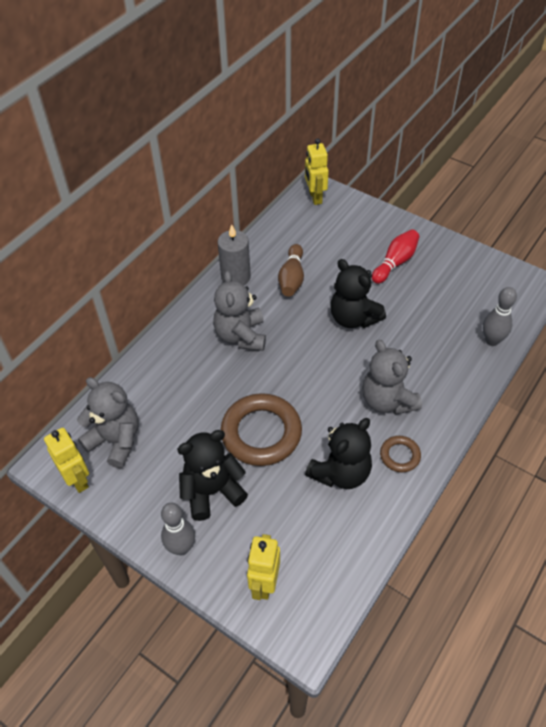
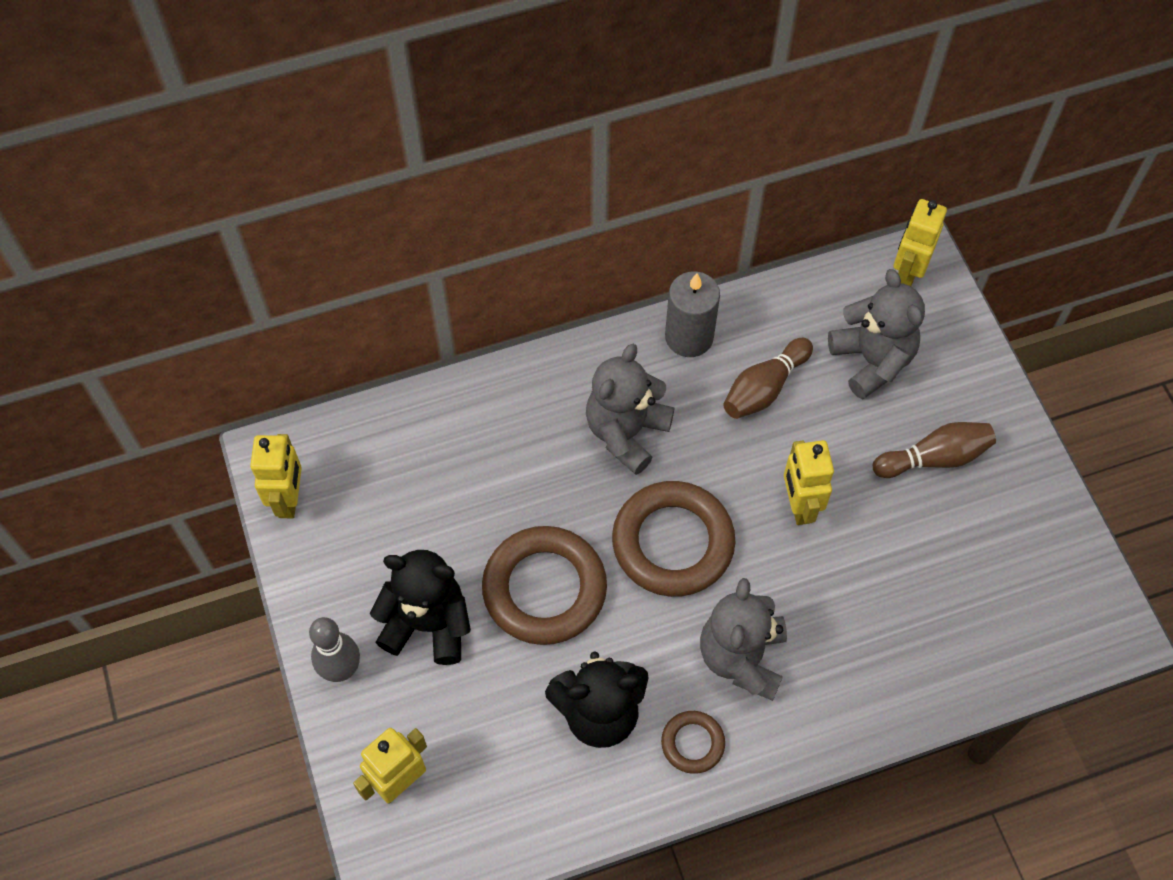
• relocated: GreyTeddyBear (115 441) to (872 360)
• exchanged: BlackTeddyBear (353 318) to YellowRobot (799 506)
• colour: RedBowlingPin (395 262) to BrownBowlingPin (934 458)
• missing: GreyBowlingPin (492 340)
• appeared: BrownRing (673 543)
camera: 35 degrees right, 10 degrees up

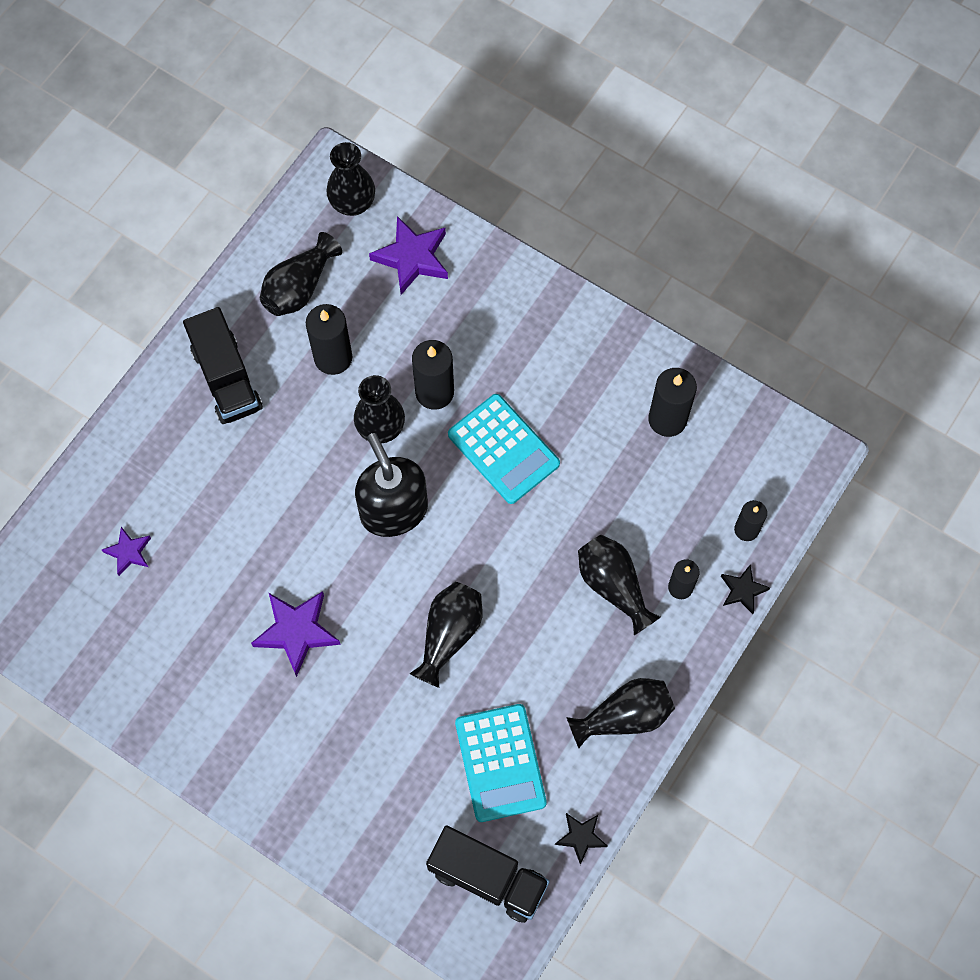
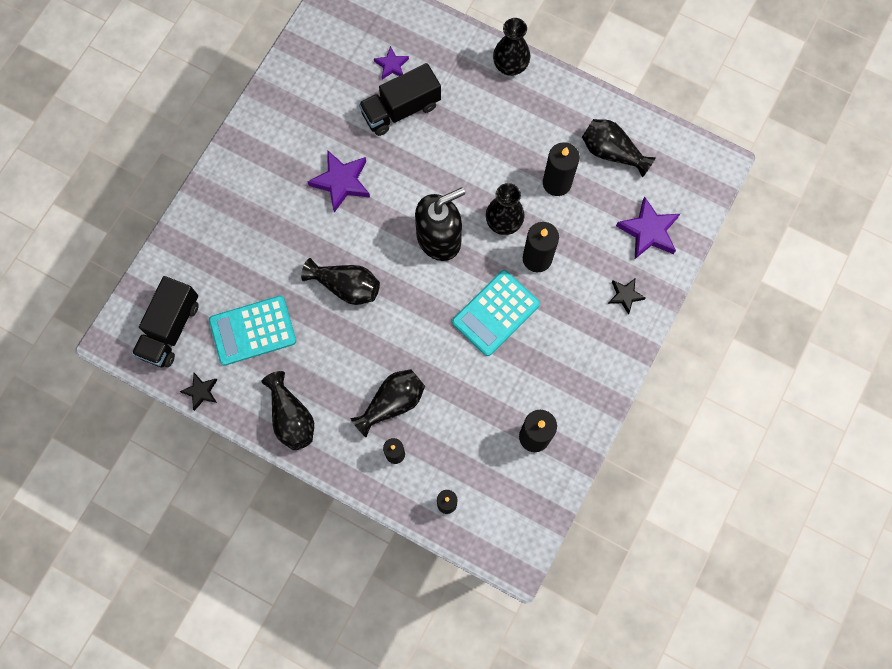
• relocated: BlackTruck (226 378) to (401 109)
• relocated: BlackVase (352 203) to (510 66)
• relocated: BlackStar (742 590) to (625 295)
camera: 85 degrees right, 5 degrees up

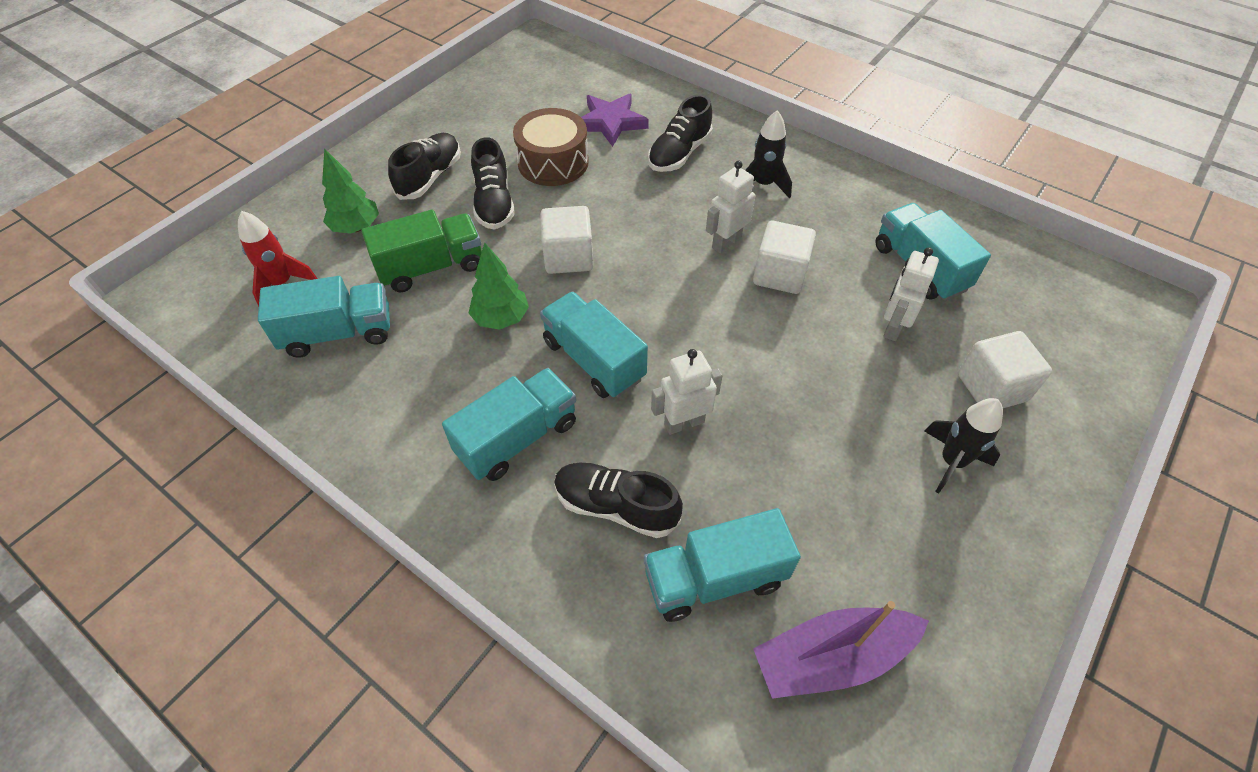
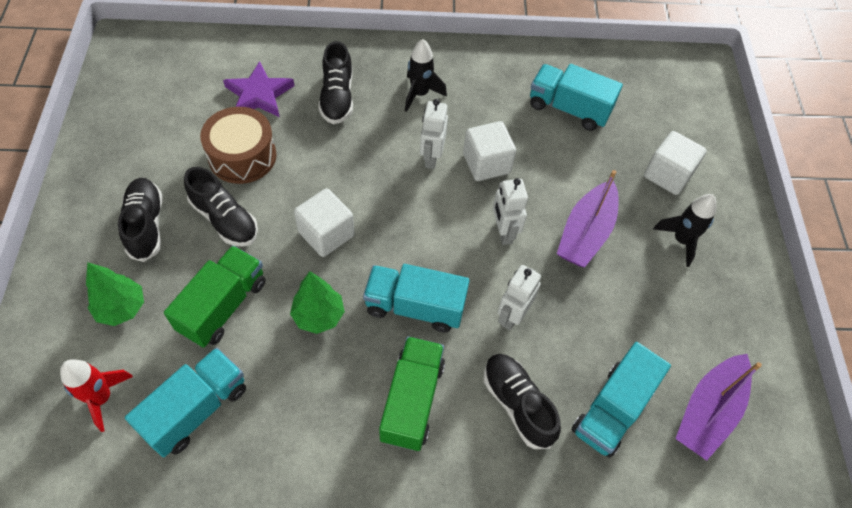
• colour: TurquoiseTruck (517 438) to GreenTruck (412 401)
• spun: BlackShoe (616 507) = (517 404) 75 degrees clockwise
• relocated: WhiteRobot (893 327) to (503 232)
• appeared: PurpleBoat (586 233)
camera: 40 degrees left, 5 degrees up

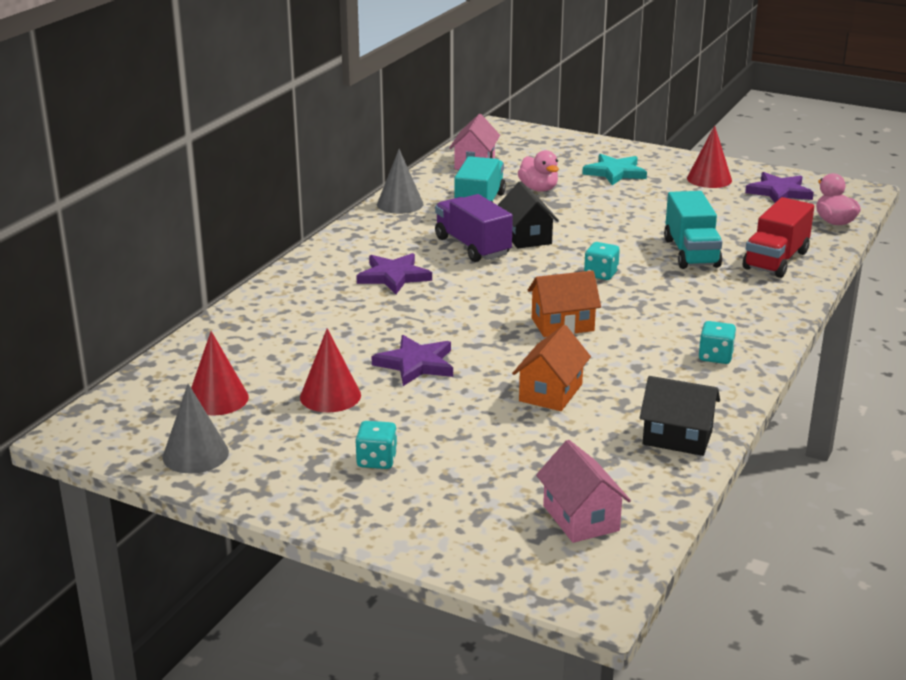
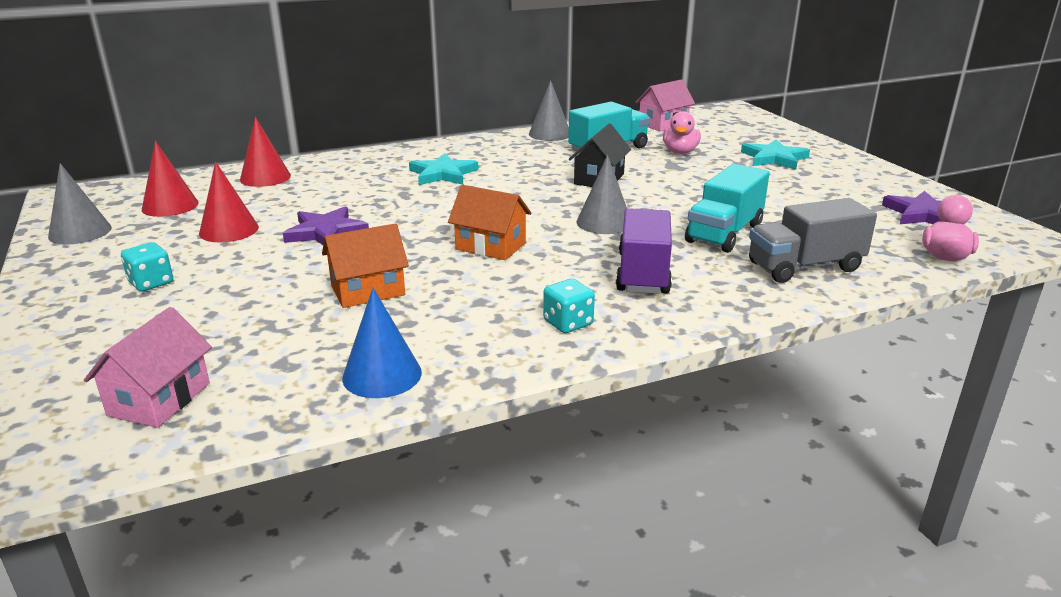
• colour: PurpleStar (393 276) to TurquoiseStar (443 174)
• relocated: PurpleTruck (472 246) to (643 273)
• exchanged: TurquoiseDice (601 274) to GreyCone (604 222)
• exchanged: BlackHouse (677 438) to BlueCone (382 375)
• relocated: RedCone (709 179) to (265 177)
• colour: RedTruck (776 260) to GreyTruck (805 267)
camera: 40 degrees right, 0 degrees up

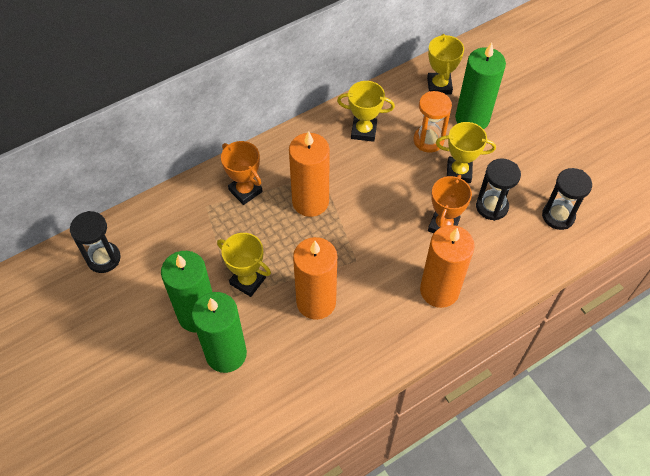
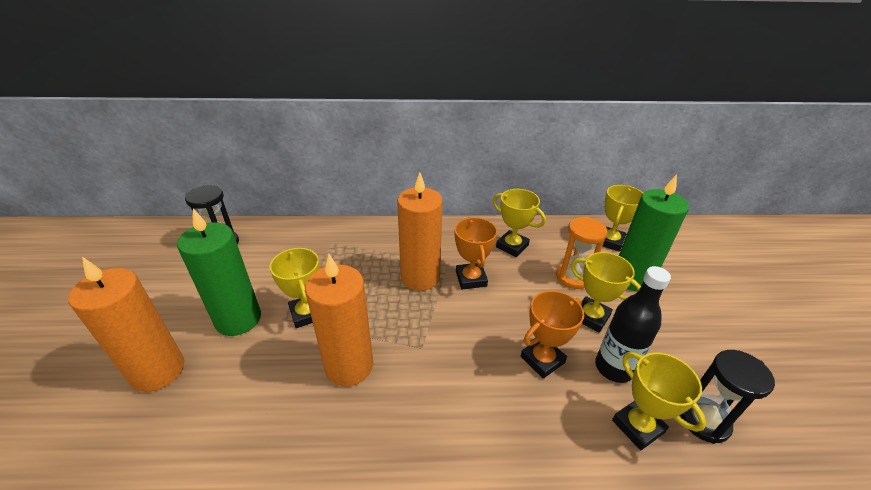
• missing: GreenCandle (226 354)
• relocated: OrangeTrophy (245 191) to (471 279)
• relocated: OrangeCandle (439 290) to (158 371)
• exchanged: BlackHourglass (492 207) to BlackBottle (613 368)
• appeared: YellowTrophy (637 426)
camera: 30 degrees right, 20 degrees down

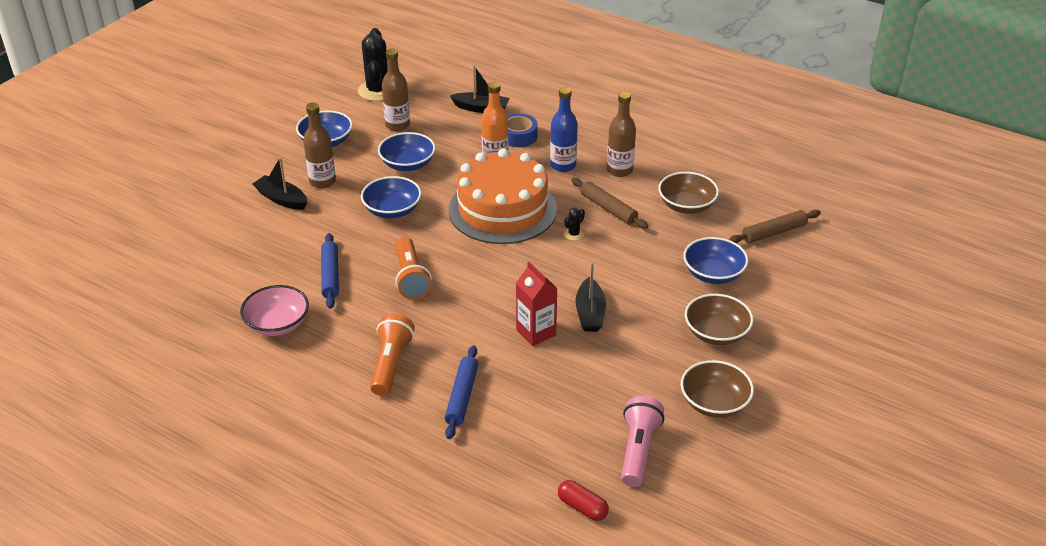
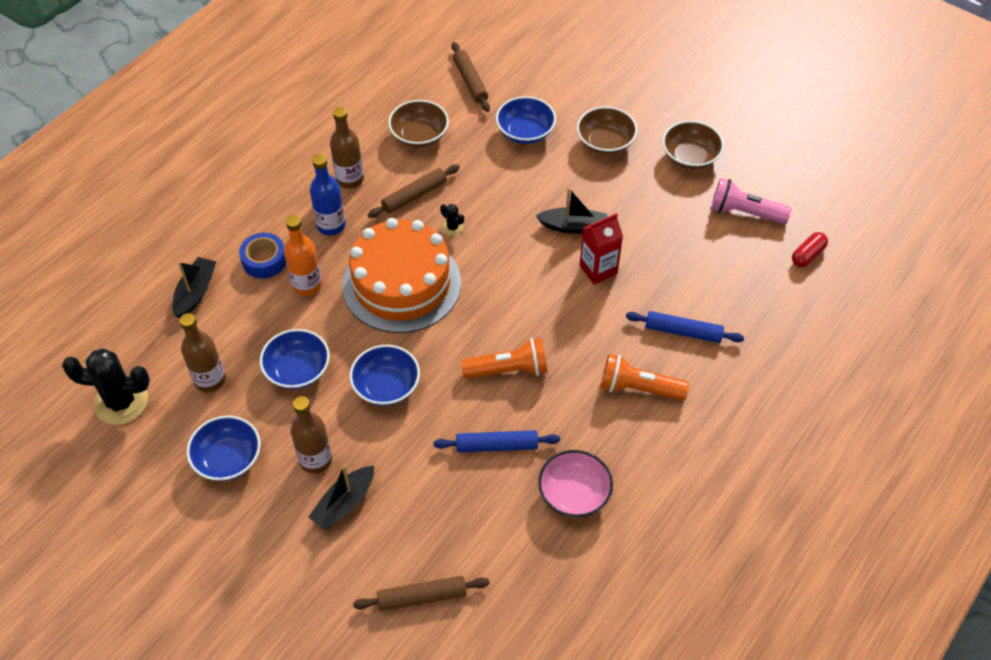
• appeared: BrownRollingPin (422 597)
camera: 85 degrees left, 15 degrees up

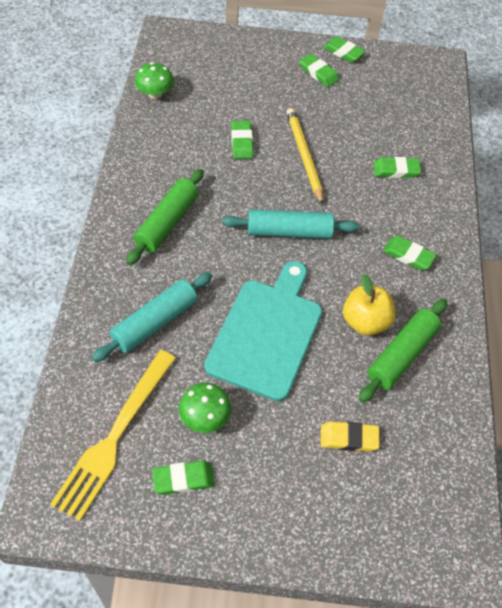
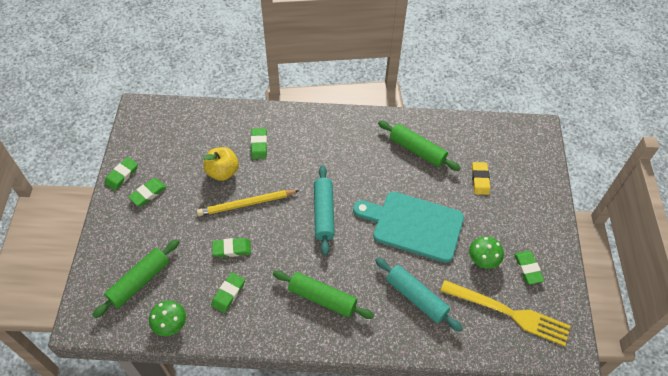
• relocated: YellowApple (365 322) to (223 172)
• relocated: GreenEraser (408 255) to (228 293)
• appeared: GreenRollingPin (139 281)
camera: 90 degrees left, 0 degrees up

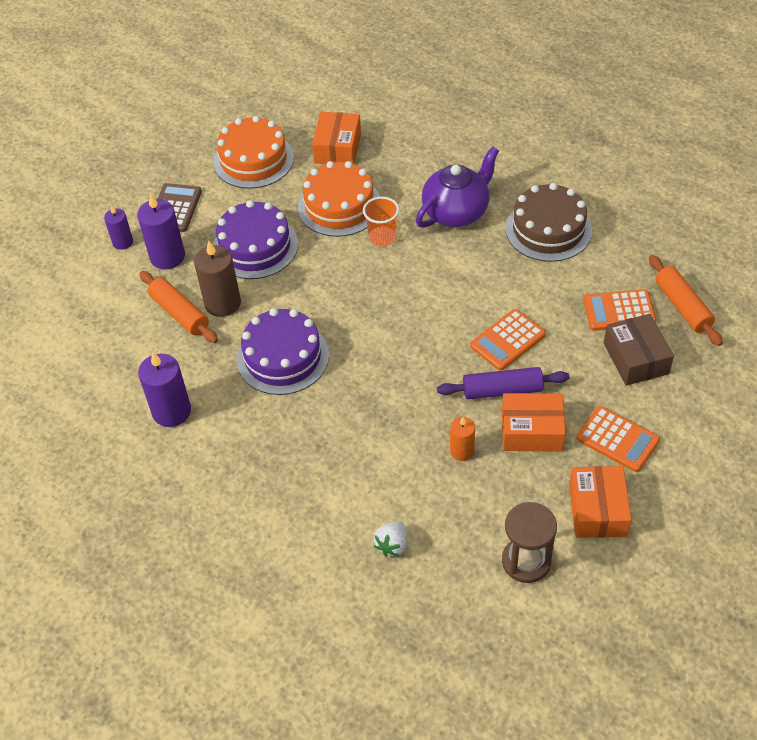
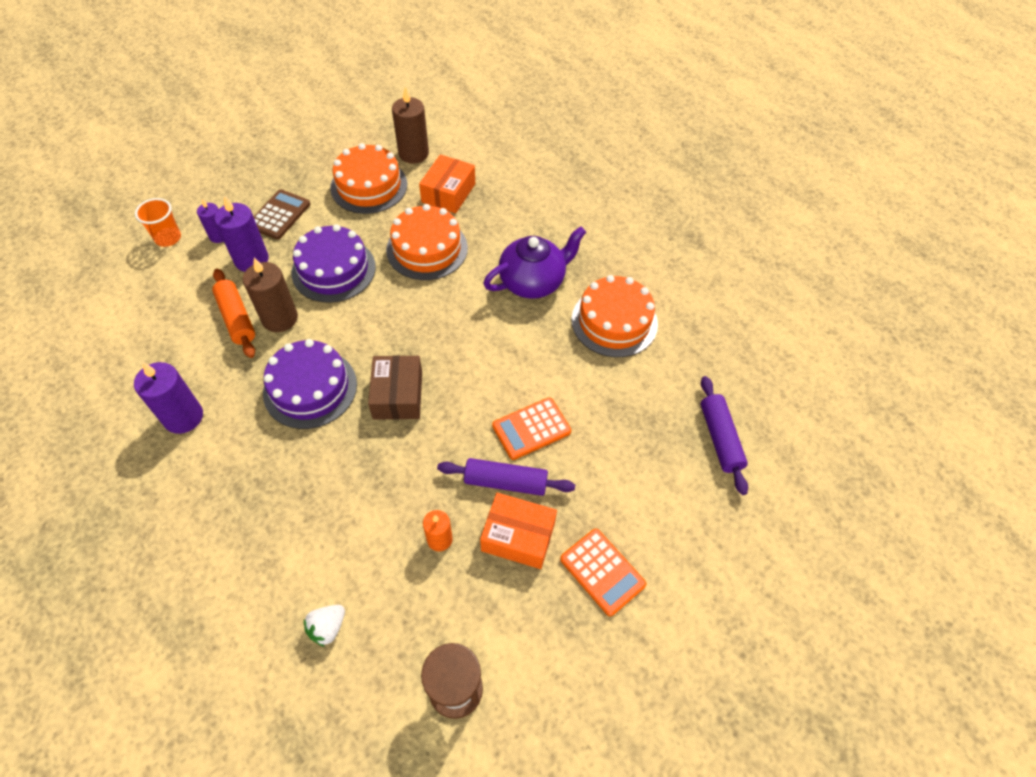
• relocated: OrangeCup (382 238) to (168 238)
• colour: BrownCake (548 229) to OrangeCake (614 321)
• missing: OrangeBox (597 510)
• missing: OrangeCalculator (619 311)
• relocated: BrownBox (635 358) to (398 395)
• colour: OrangeRollingPin (682 306) to PurpleRollingPin (720 438)
• appeared: BrownCandle (413 153)
camera: 10 degrees right, 5 degrees up

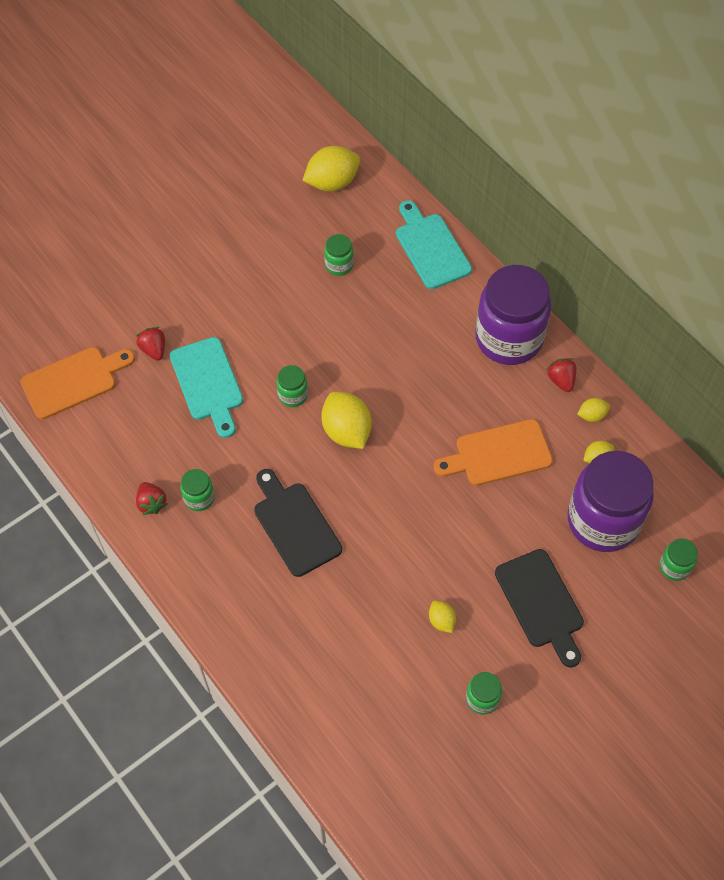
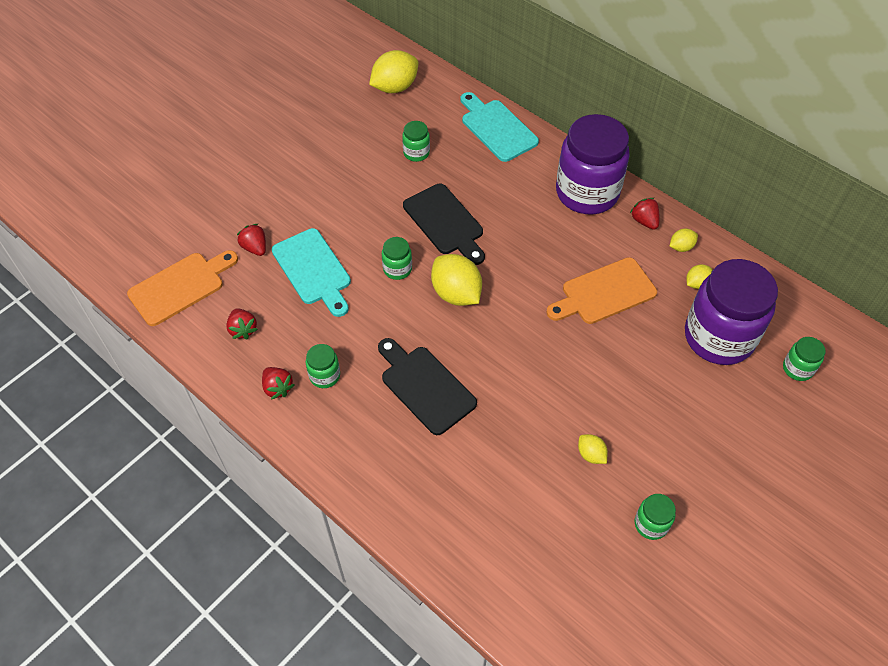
• relocated: BlackCuttingBoard (541 603) to (445 222)
• appeared: RedStrawberry (243 329)
camera: 10 degrees left, 5 degrees down

